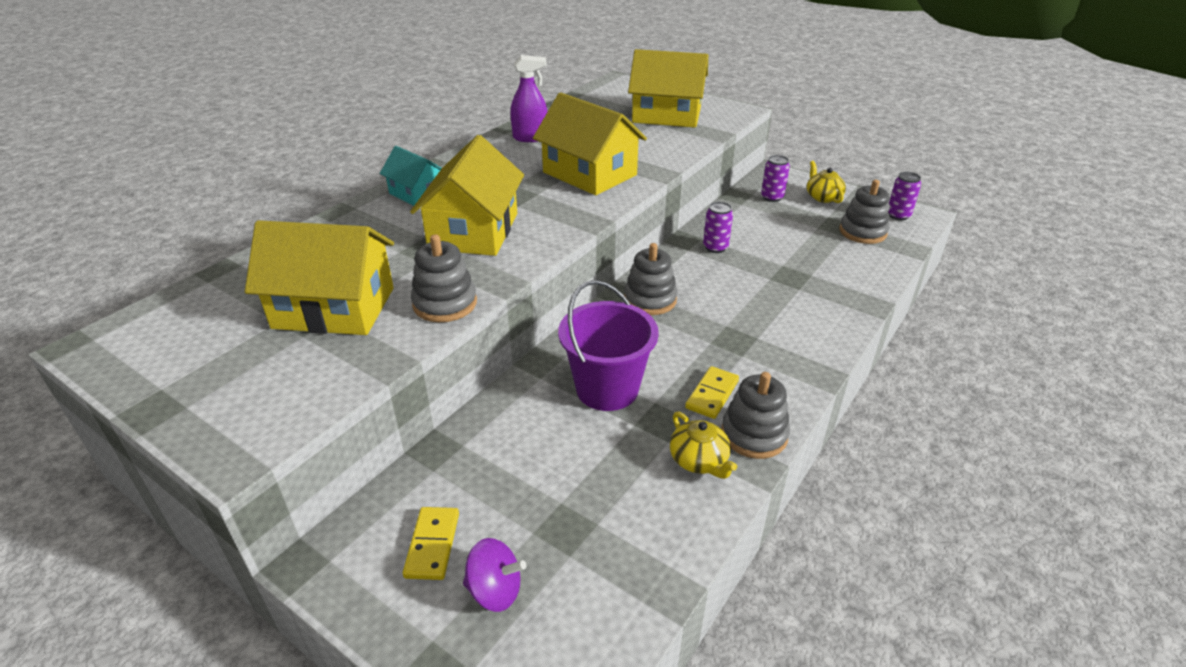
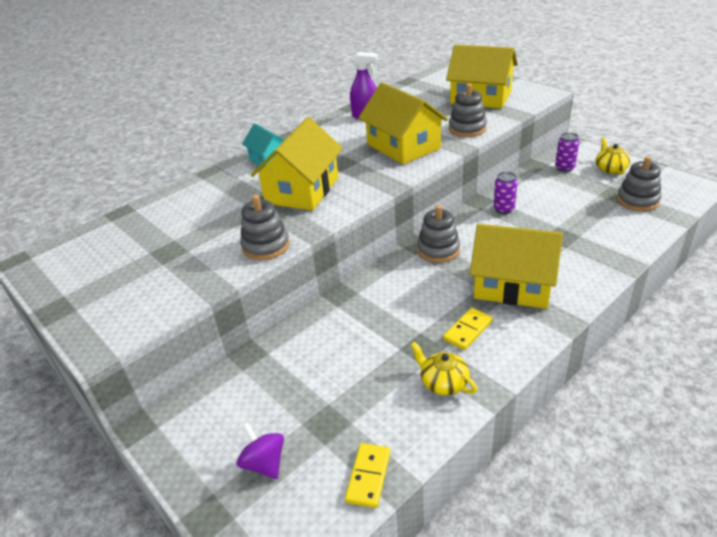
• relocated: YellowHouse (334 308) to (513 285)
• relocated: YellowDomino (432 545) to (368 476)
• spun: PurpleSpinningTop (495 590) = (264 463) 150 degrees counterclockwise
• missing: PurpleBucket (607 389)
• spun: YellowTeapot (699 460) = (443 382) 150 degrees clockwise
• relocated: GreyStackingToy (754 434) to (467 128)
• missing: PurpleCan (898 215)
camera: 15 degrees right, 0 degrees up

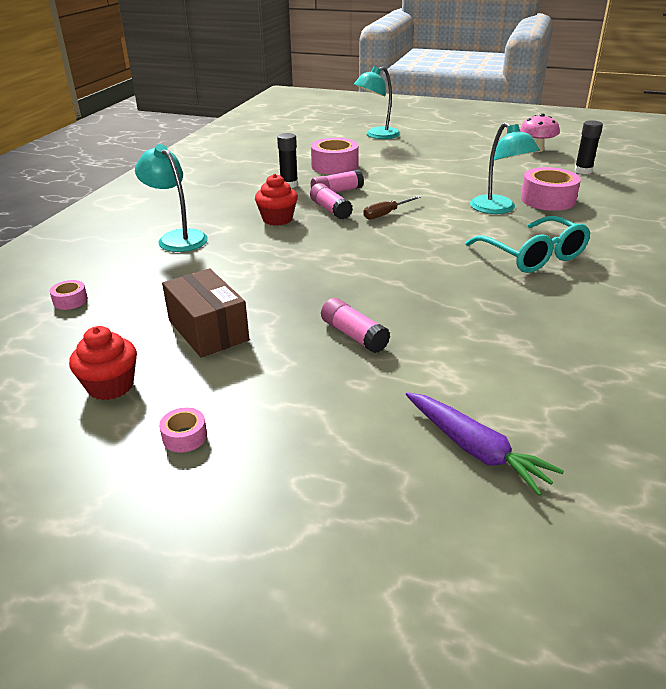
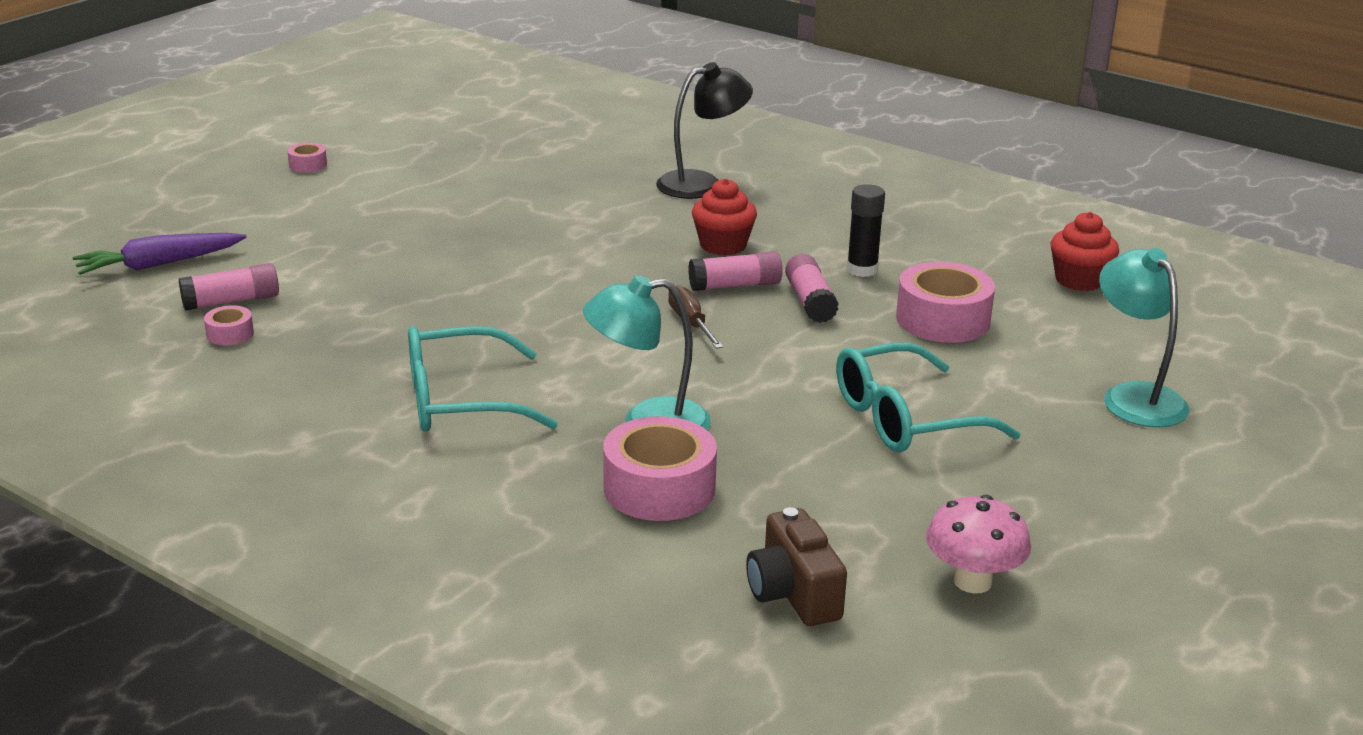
• relocated: PinkTape (70 301) to (230 334)
• relocated: RedCupcake (110 386) to (1079 280)
• colour: TurquoiseLamp (177 238) to BlackLamp (702 183)
• missing: BrownBox (208 330)
• relocated: PinkGlueStick (354 335) to (231 301)
• exchanged: BlackGlueStick (583 171) to BrownCamera (793 593)
• appeared: TurquoiseGlasses (905 419)
camera: 105 degrees right, 5 degrees down

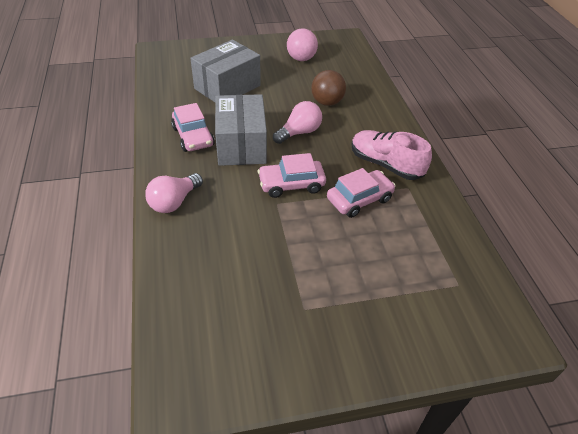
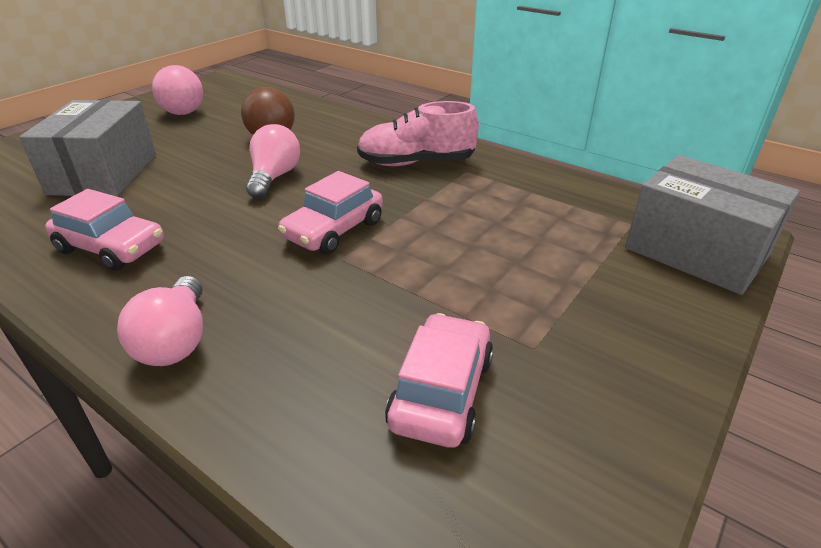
• relocated: GreyBox (241 145) to (696 251)
• relocated: PinkCar (359 199) to (441 392)
camera: 40 degrees left, 10 degrees down

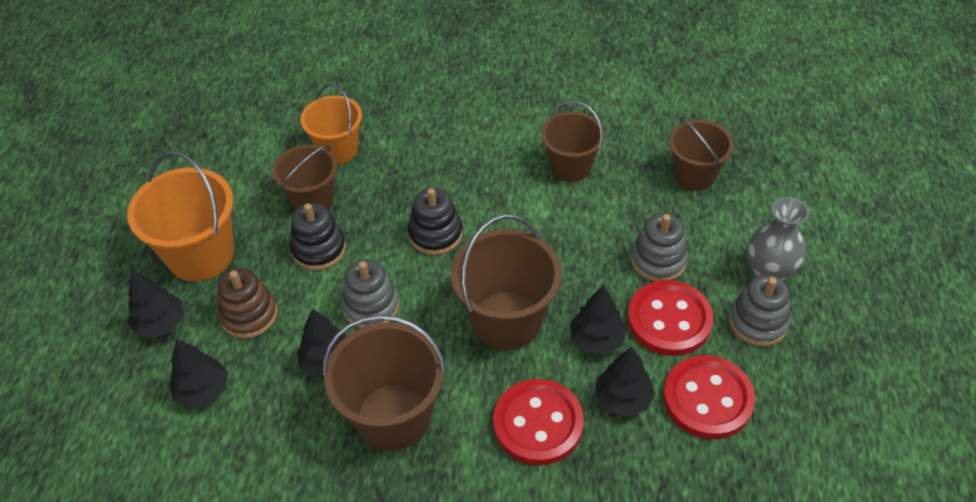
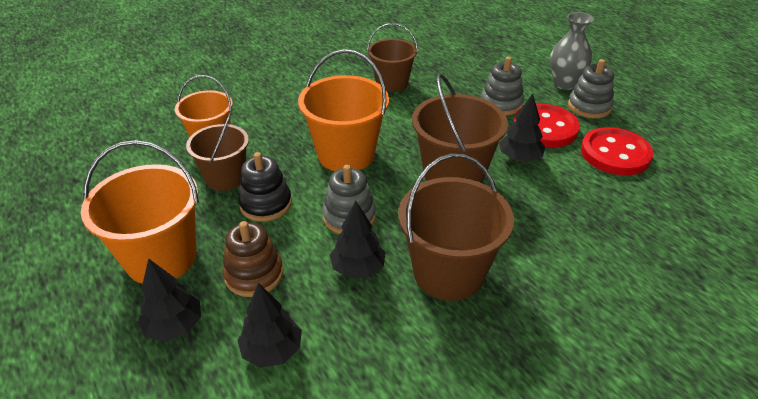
• exchanged: BlackStackingToy (435 234) to OrangeBucket (346 154)
• missing: RedButton (538 423)
• missing: BlackTree (622 398)
• missing: BrownBucket (694 175)
camera: 40 degrees left, 10 degrees down

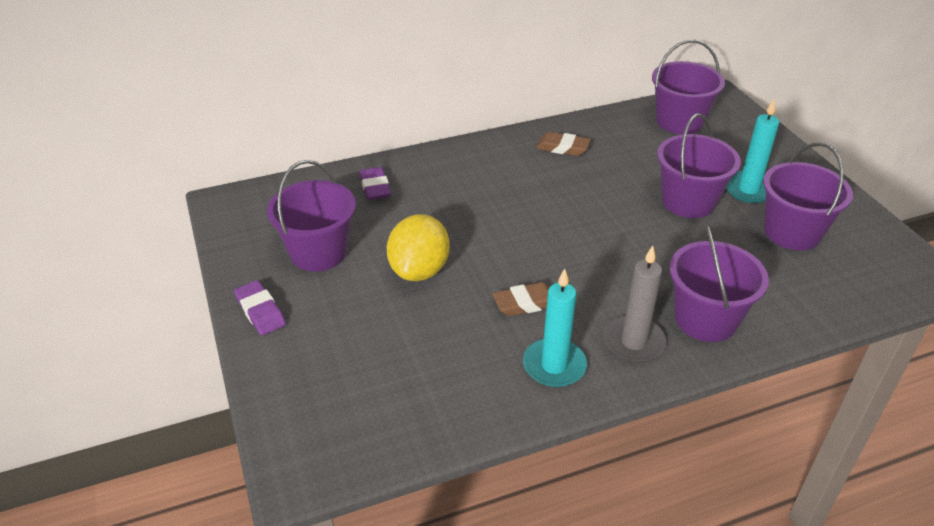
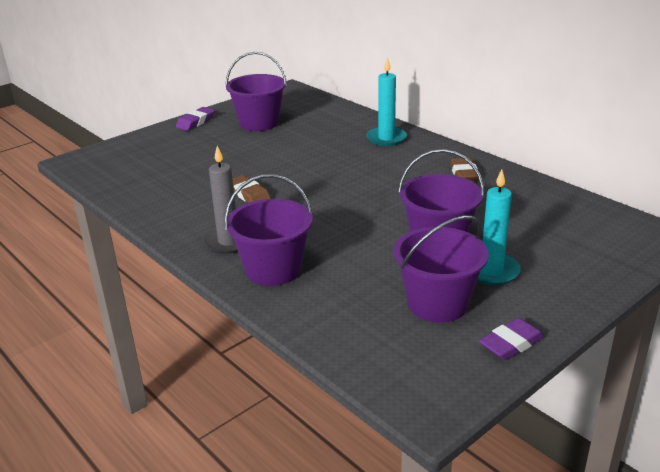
• relocated: PurpleEraser (375 187) to (511 343)
• missing: YellowLemon (419 270)
• relocated: TurquoiseCandle (554 365) to (386 138)
• missing: PurpleBucket (679 121)
camera: 70 degrees right, 10 degrees down

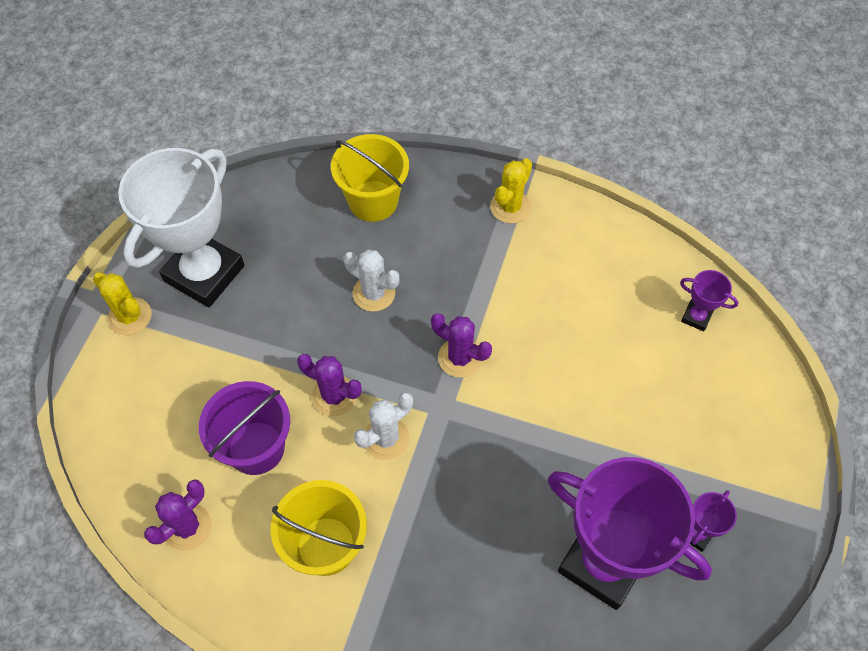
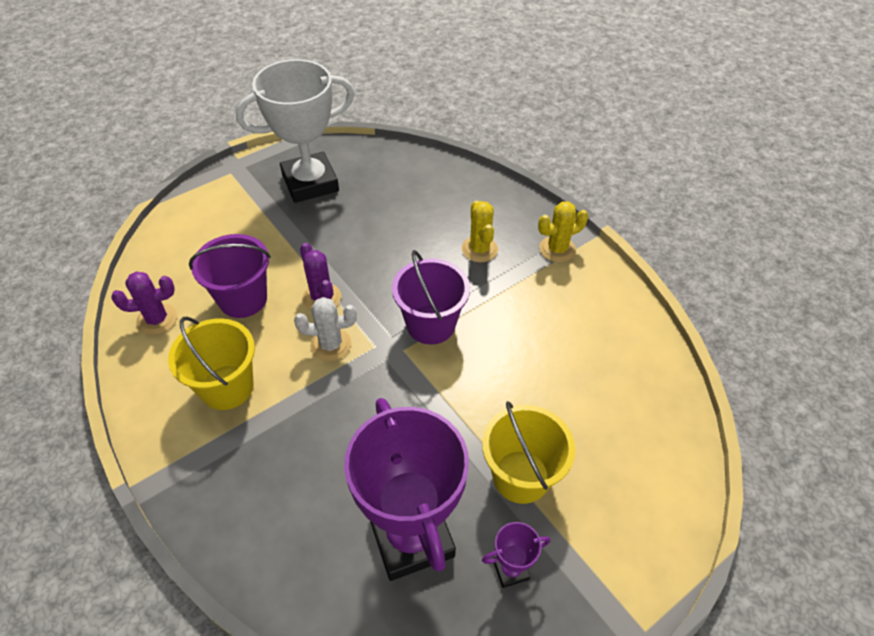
• relocated: YellowCactus (130 316) to (479 249)
• relocated: YellowBucket (373 201) to (521 476)
• missing: WhiteCactus (374 293)
• exchanged: PurpleCactus (460 358) to PurpleBucket (431 324)
• missing: PurpleTrophy (696 317)
camera: 35 degrees right, 10 degrees down

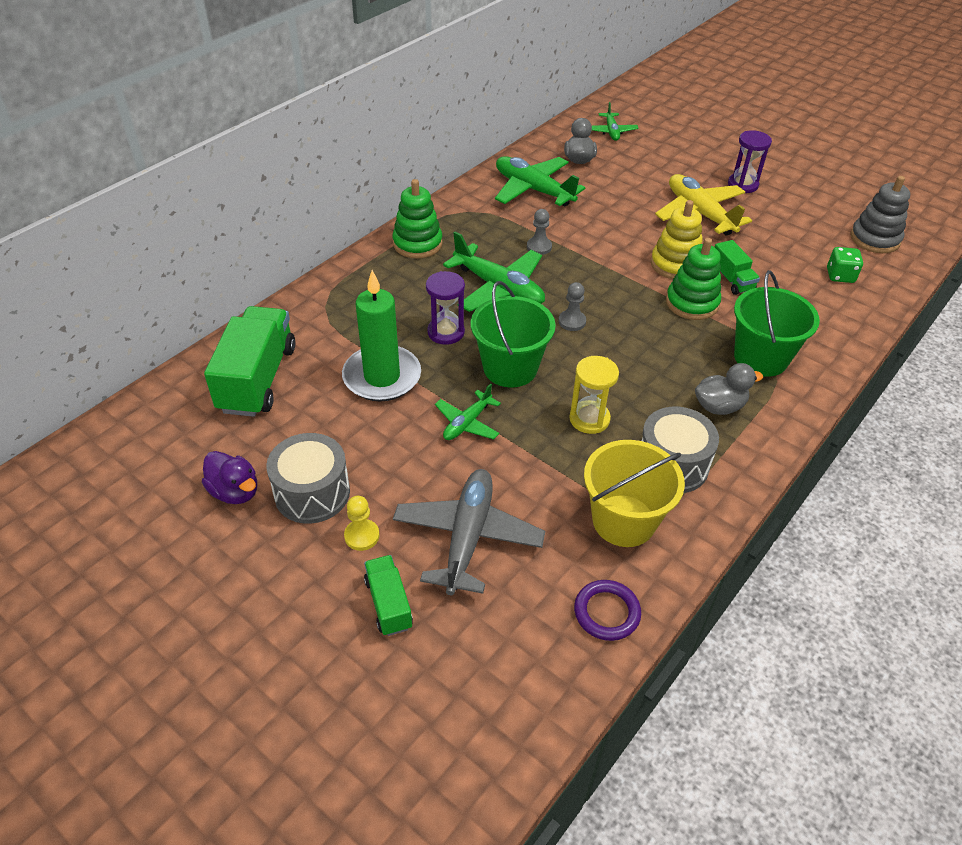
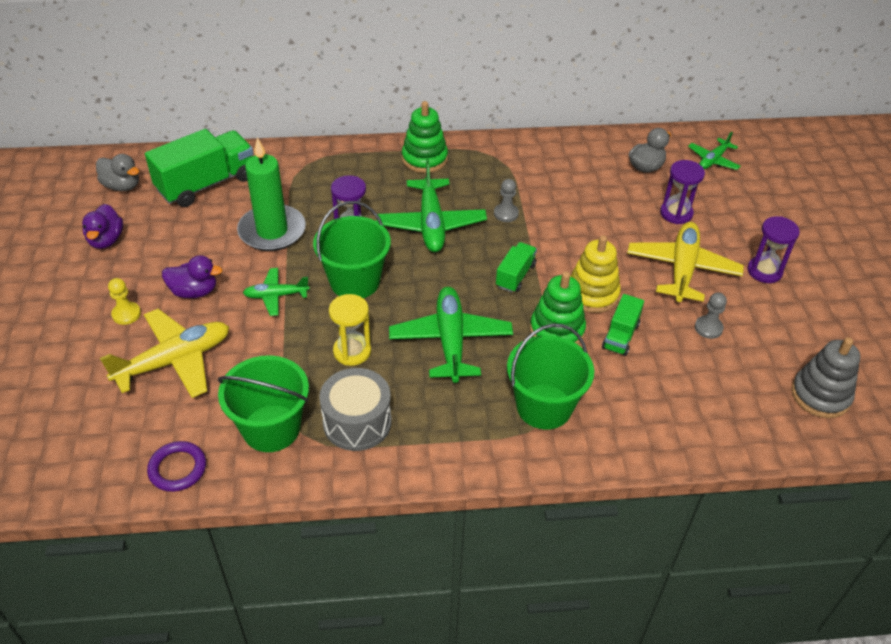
• missing: GreyDrum (312 493)
• relocated: GreenTruck (388 604) to (515 276)
• colour: GreyPlane (468 537) to YellowPlane (174 361)
• relocated: GreenPlane (533 190) to (450 341)
• relocated: GreyPawn (572 321) to (708 328)
• colour: YellowBucket (623 520) to GreenBucket (271 428)
• relocated: GreyDuck (719 406) to (122 186)
• missing: GreenDice (840 276)
• appeared: PurpleDuck (194 291)
• appeared: PurpleHourglass (676 213)
camera: 45 degrees right, 0 degrees up

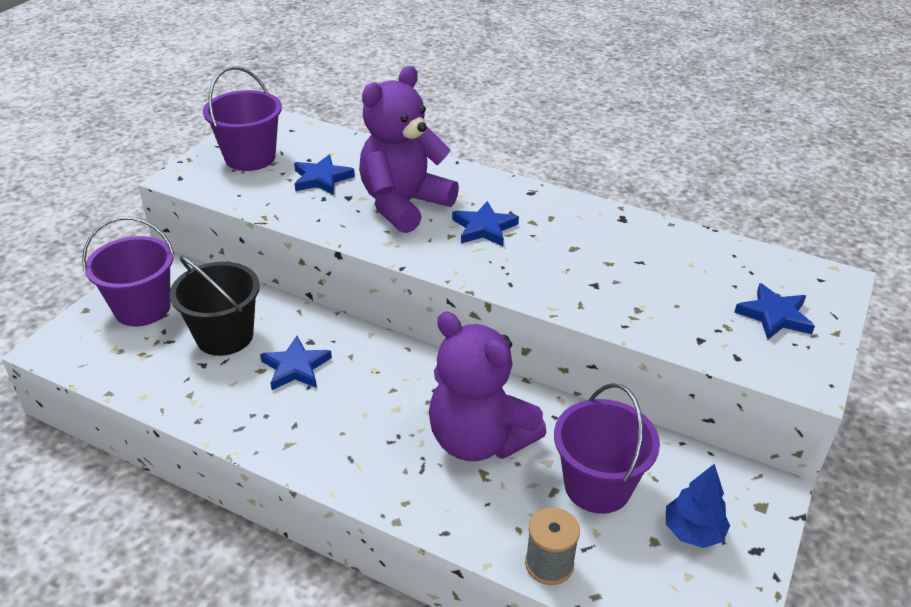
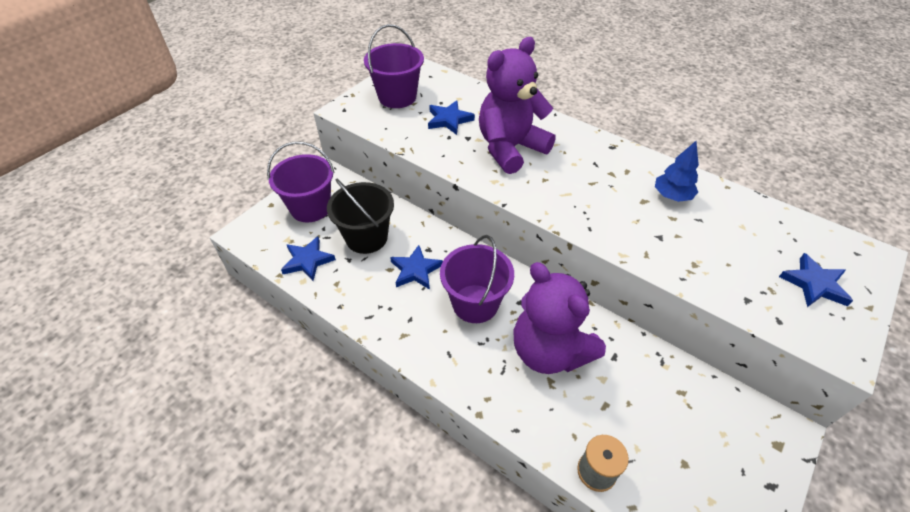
• relocated: BlueStar (484 228) to (308 260)
• relocated: PurpleBucket (597 486) to (475 303)
• relocated: BlueTree (693 531) to (672 196)
camera: 10 degrees right, 10 degrees up

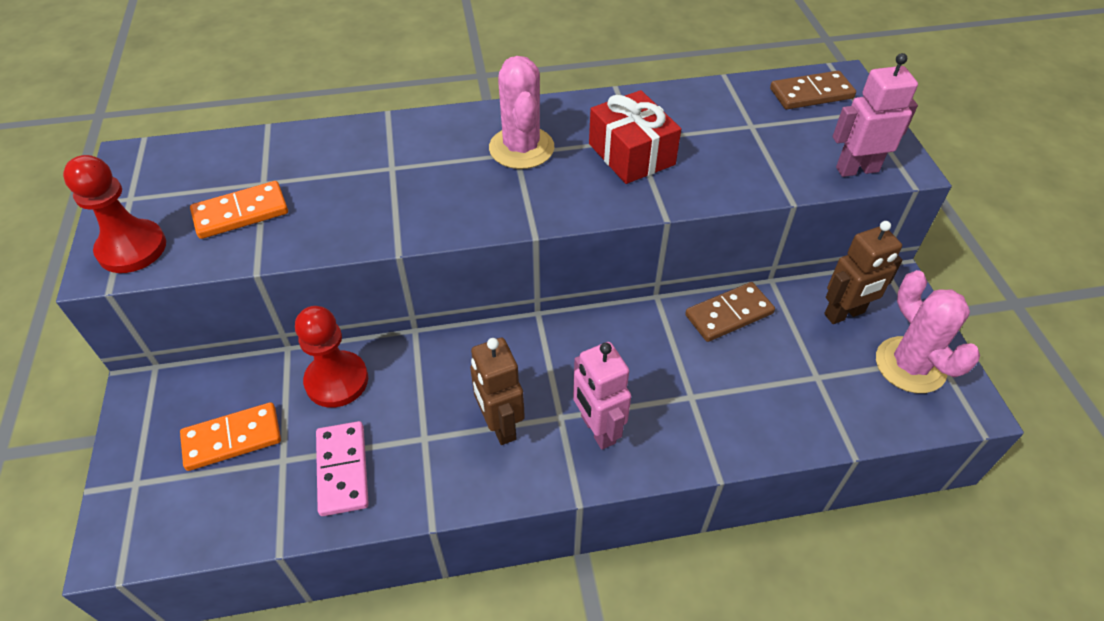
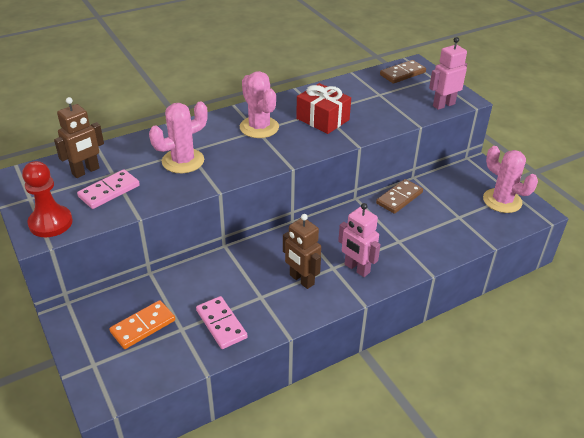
• colour: OrangeDomino (241 213) to PinkDomino (109 191)
• missing: RedPawn (337 381)
• relocated: BrownRobot (844 314) to (86 171)
• appeared: PinkCactus (183 161)
camera: 20 degrees left, 10 degrees down

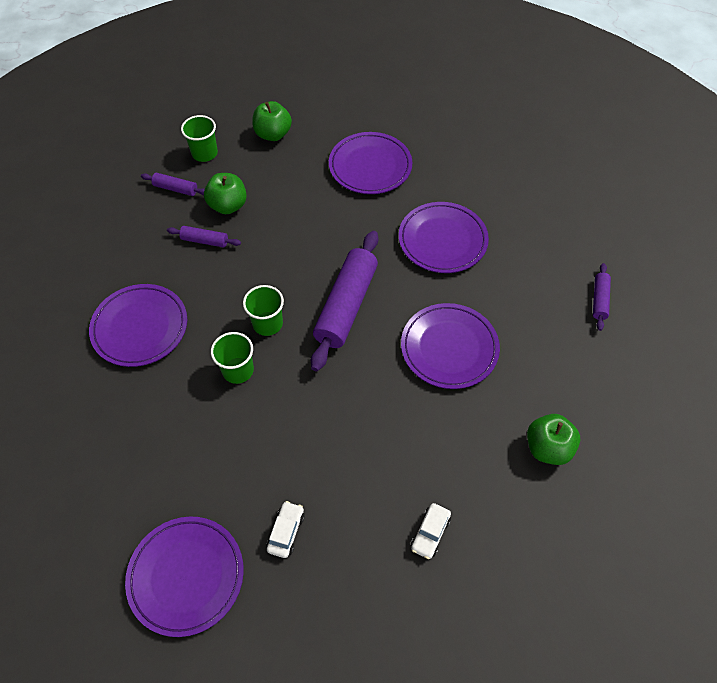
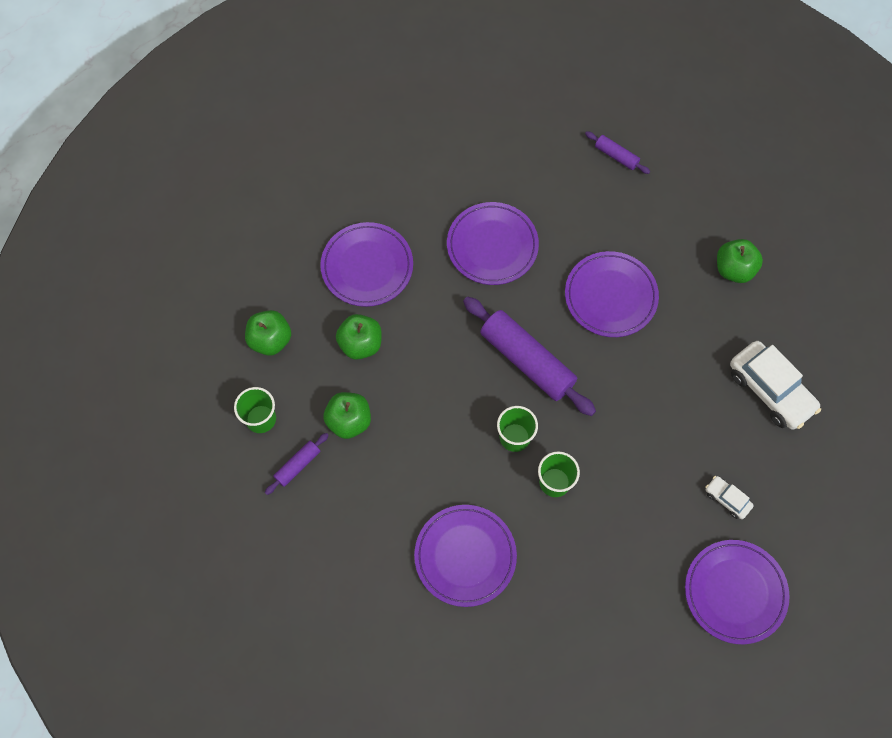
• missing: PurpleRollingPin (205 241)
• size: WhiteCar (430 533) = (770 390) x2.03
• appeared: GreenApple (360 344)
camera: 65 degrees left, 10 degrees up

